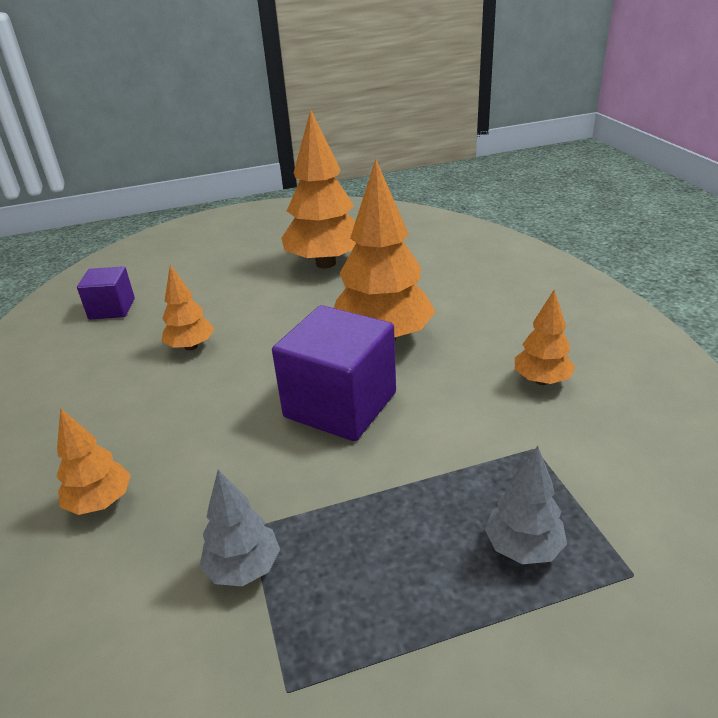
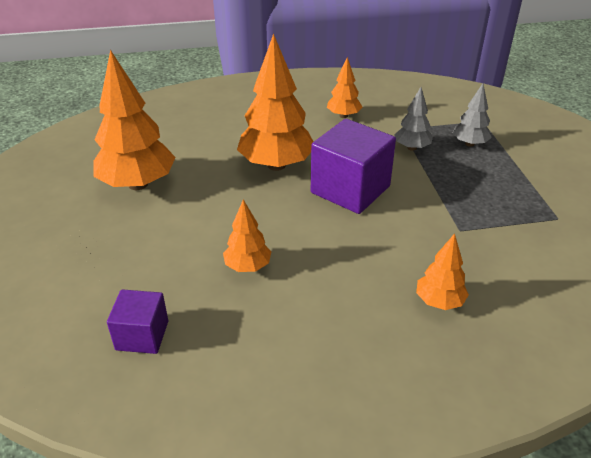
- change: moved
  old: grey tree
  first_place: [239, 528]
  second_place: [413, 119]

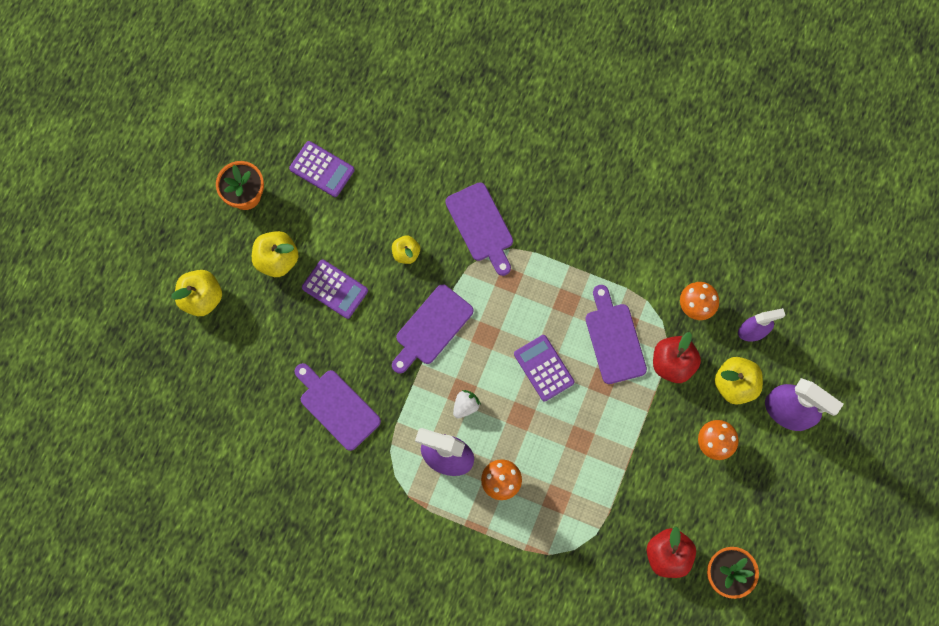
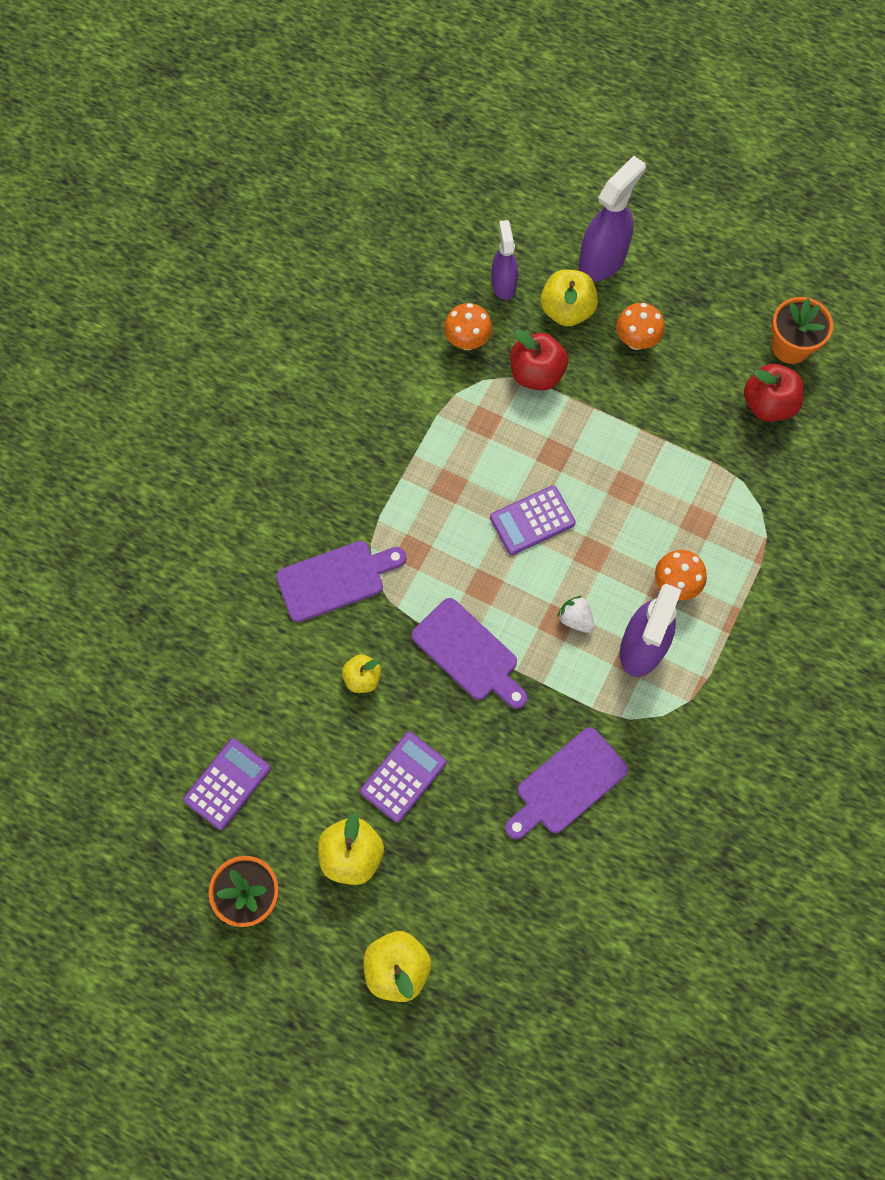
- change: removed
  old: purple cutting board
  first_place: [616, 334]

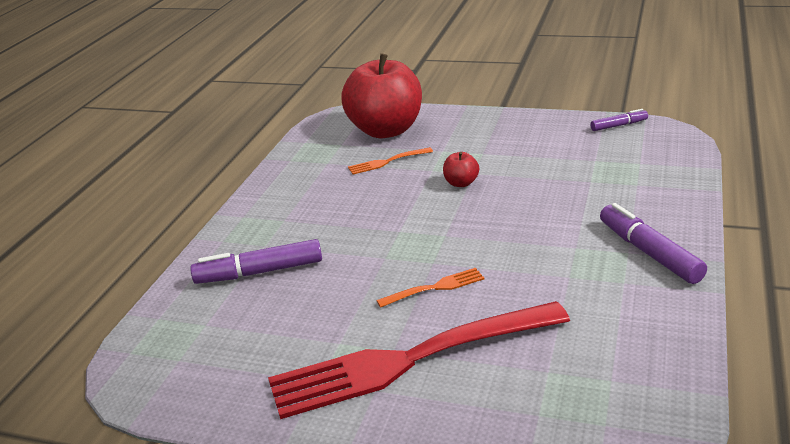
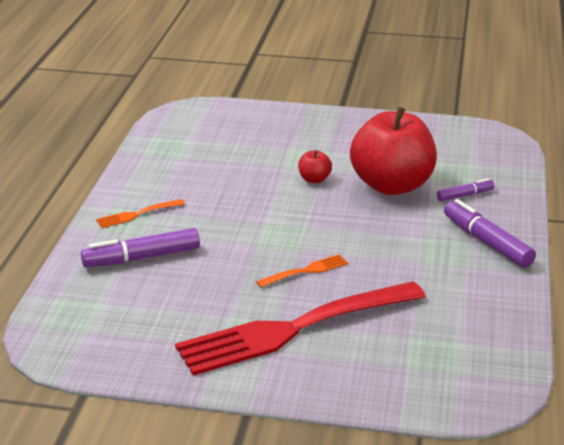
- change: moved
  old: red apple
  first_place: [381, 95]
  second_place: [393, 151]
- change: moved
  old: orange fork
  first_place: [390, 161]
  second_place: [140, 213]
- change: moved
  old: purple marker
  first_place: [619, 120]
  second_place: [466, 189]

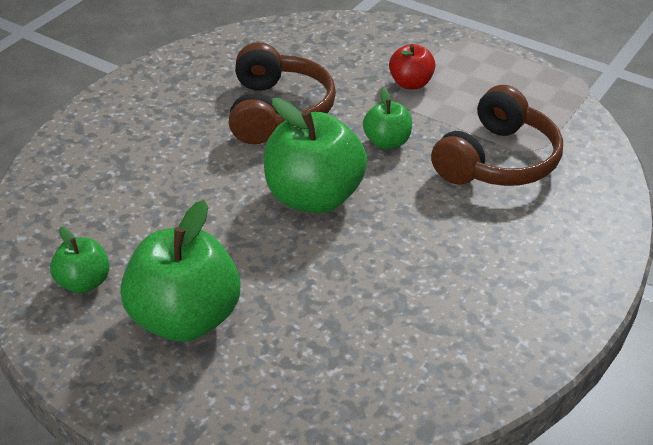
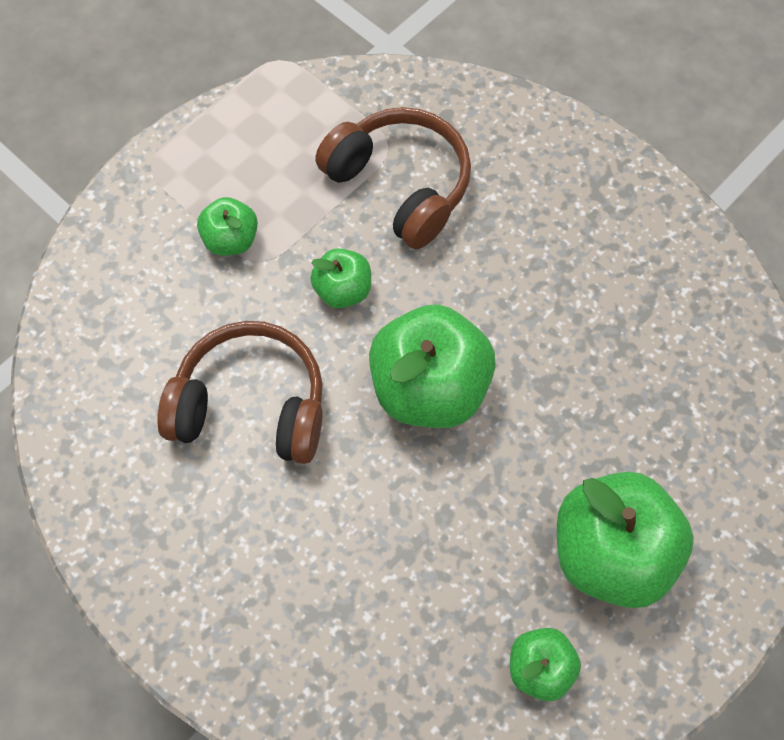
- change: recoloured
  old: red apple
  new: green apple
  first_place: [412, 66]
  second_place: [227, 226]

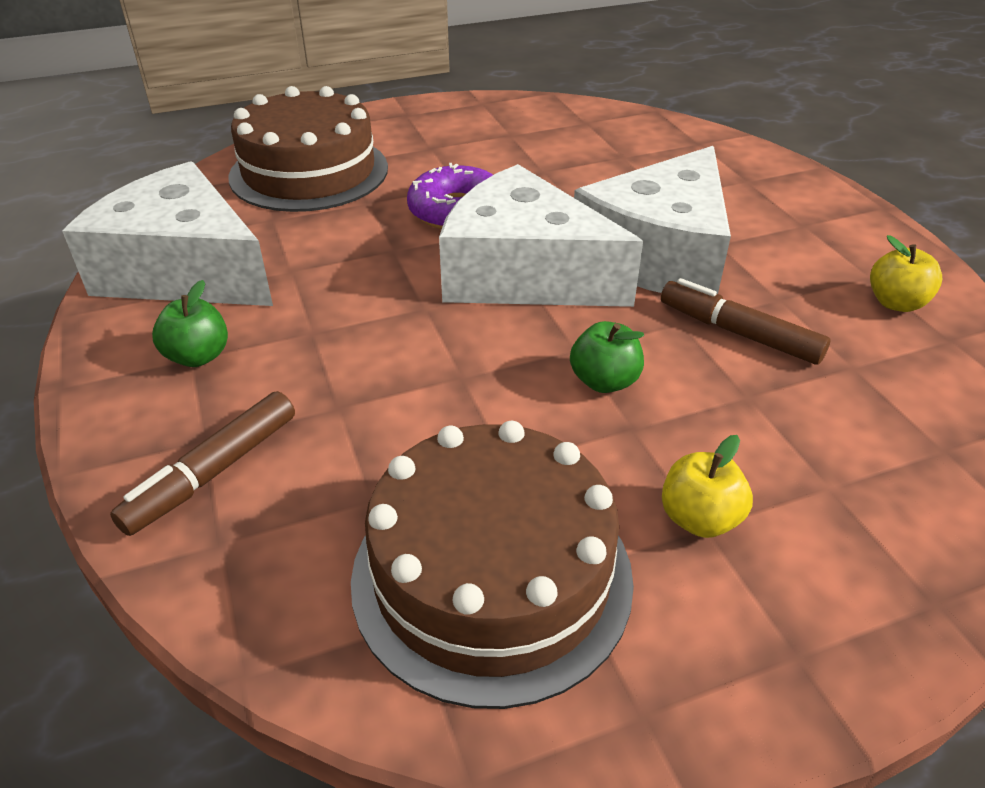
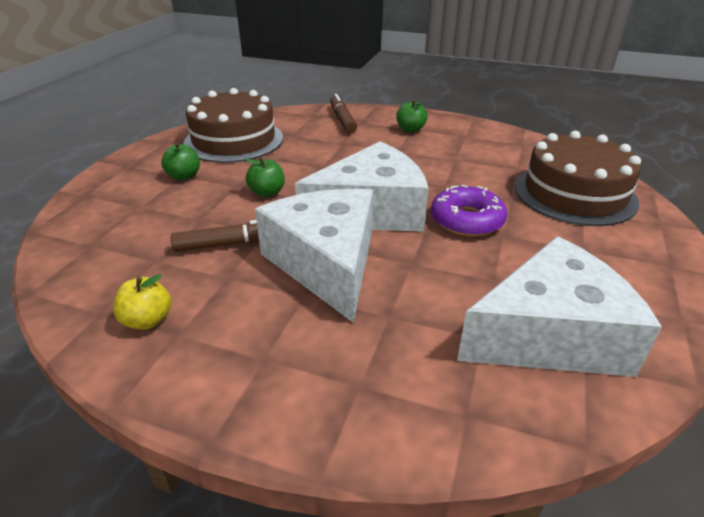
- change: moved
  old: white cheese
  first_place: [167, 233]
  second_place: [559, 306]
- change: recoloured
  old: yellow apple
  new: green apple
  first_place: [707, 486]
  second_place: [180, 161]

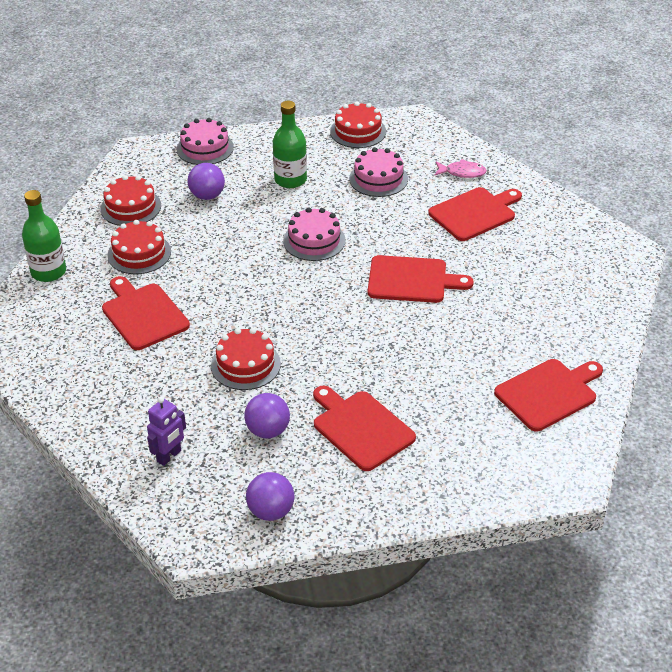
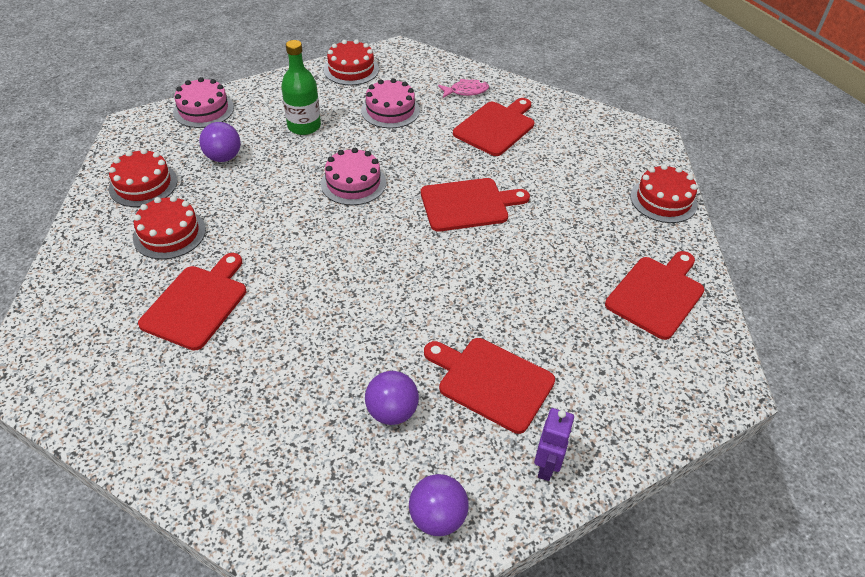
- change: removed
  old: green bottle
  first_place: [44, 236]
- change: moved
  old: purple robot
  first_place: [166, 431]
  second_place: [554, 444]
- change: moved
  old: red cake
  first_place: [246, 359]
  second_place: [664, 193]
- change: turned
  old: red cutting board
  first_place: [146, 313]
  second_place: [192, 302]
  degrees: 75

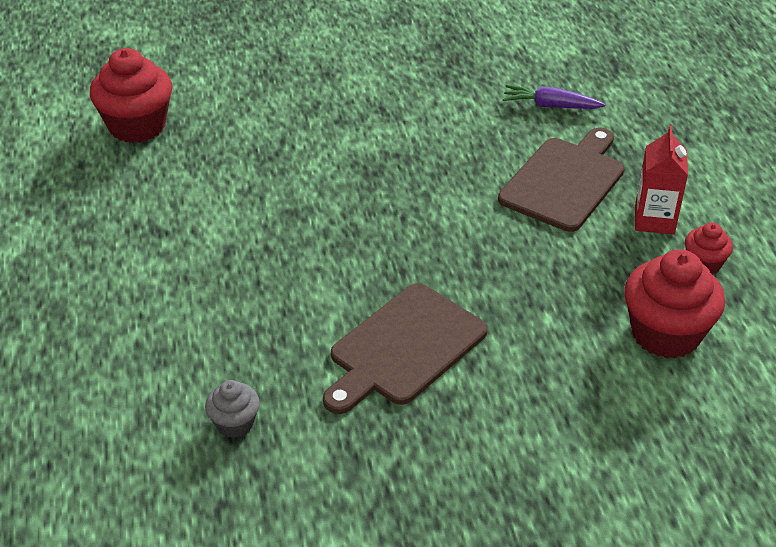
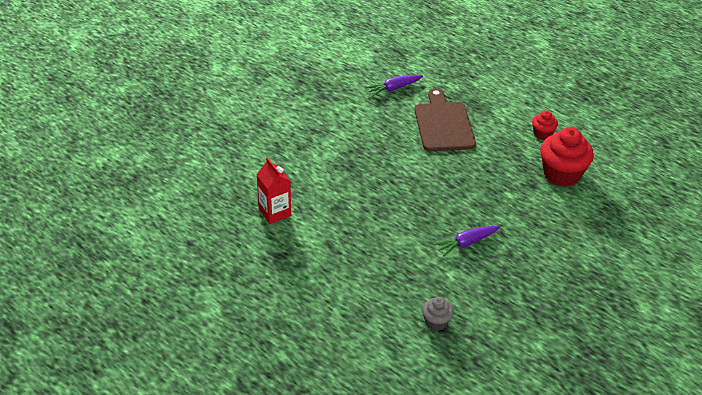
- change: removed
  old: red cupcake
  first_place: [131, 95]
- change: moved
  old: red carton
  first_place: [661, 180]
  second_place: [273, 190]
- change: replaced
  old: brown cutting board
  new: purple carrot
  first_place: [405, 348]
  second_place: [467, 241]

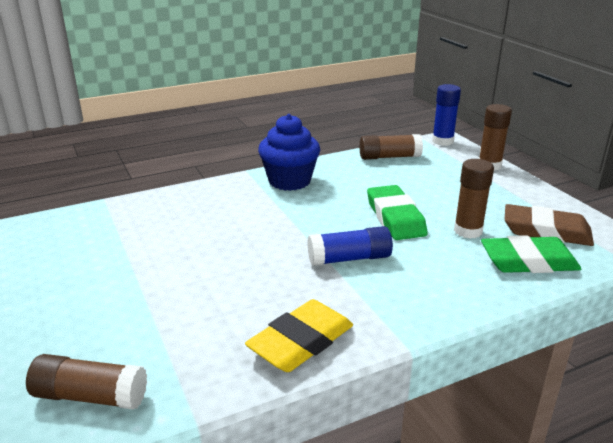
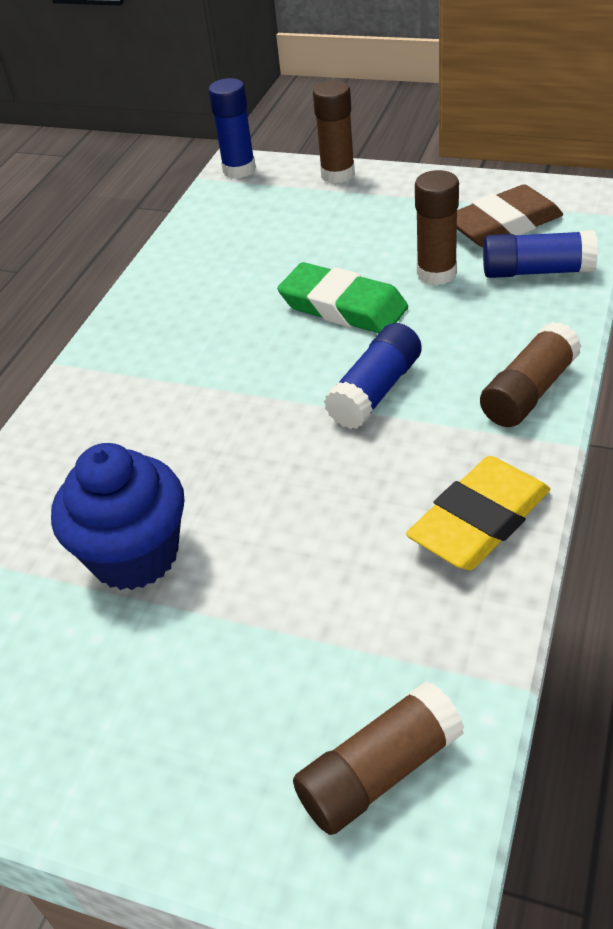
- change: moved
  old: blue cupcake
  first_place: [289, 152]
  second_place: [117, 516]
- change: moved
  old: brown glue stick
  first_place: [391, 147]
  second_place: [531, 374]
- change: replaced
  old: green eraser
  new: blue glue stick
  first_place: [531, 254]
  second_place: [540, 254]
- change: turned
  old: yellow eraser
  first_place: [299, 335]
  second_place: [478, 513]
  degrees: 45

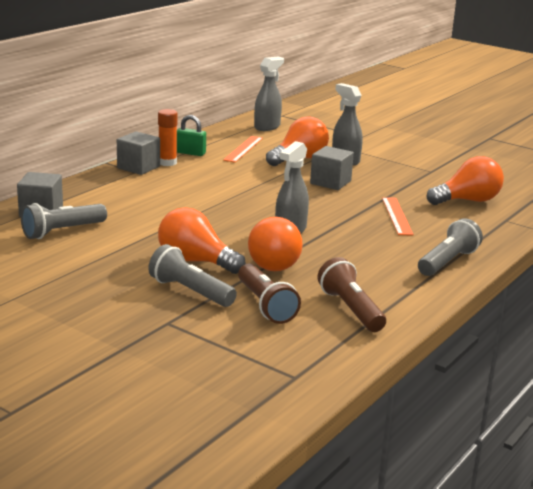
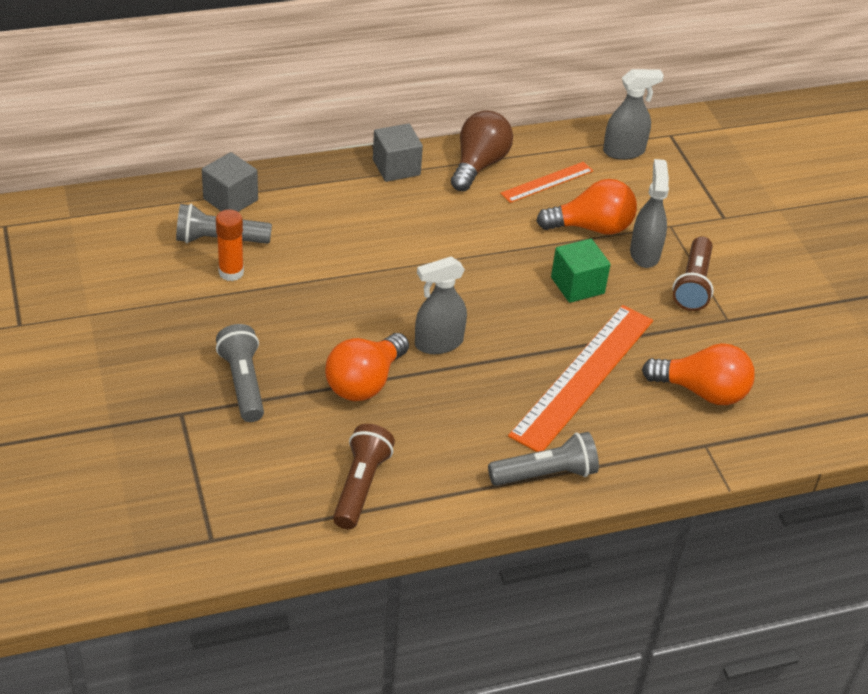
- change: removed
  old: orange light bulb
  first_place: [202, 240]
- change: moved
  old: orange glue stick
  first_place: [168, 137]
  second_place: [230, 245]
- change: moved
  old: brown flashlight
  first_place: [269, 293]
  second_place: [693, 273]
- change: replaced
  old: green padlock
  new: brown light bulb
  first_place: [191, 135]
  second_place: [482, 150]
- change: recoloured
  old: grey cube
  new: green cube
  first_place: [332, 168]
  second_place: [581, 270]
- change: resized
  old: orange ruler
  first_place: [398, 216]
  second_place: [580, 378]
  factor: 1.93

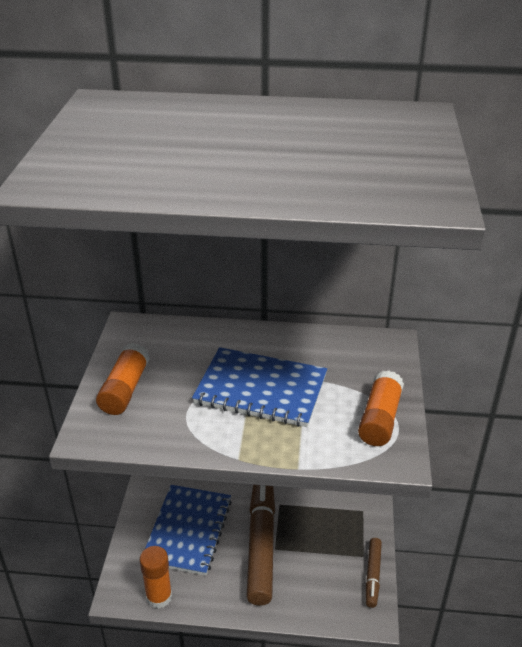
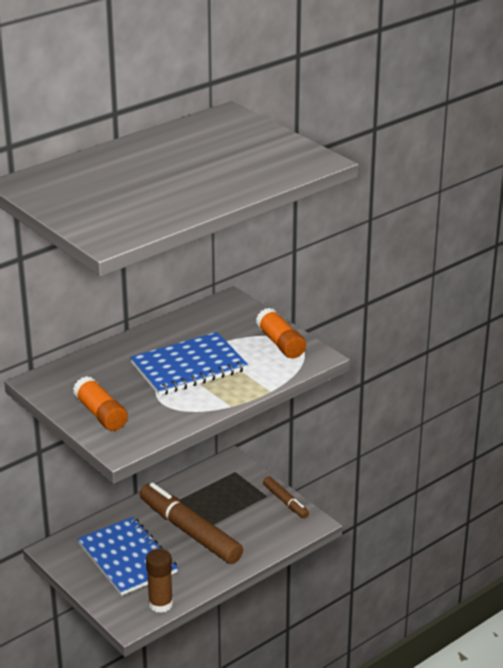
- change: recoloured
  old: orange glue stick
  new: brown glue stick
  first_place: [156, 577]
  second_place: [159, 581]

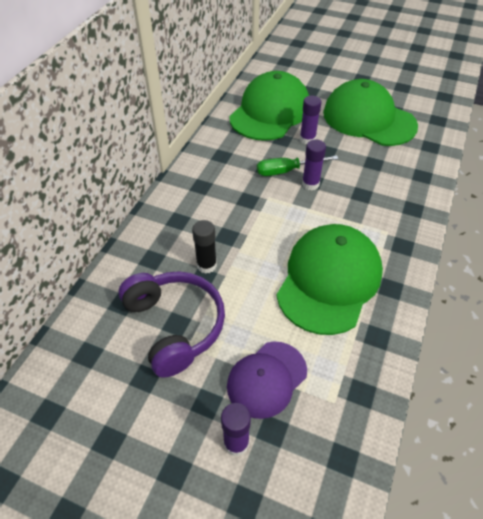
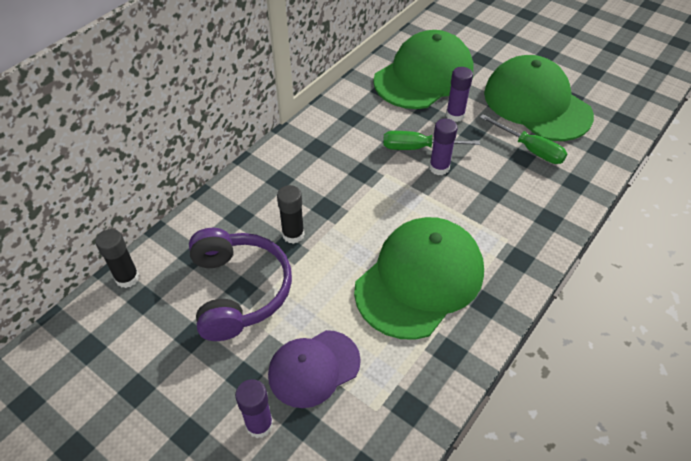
- change: added
  new: black glue stick
  second_place: [117, 258]
- change: added
  new: green screwdriver
  second_place: [523, 139]

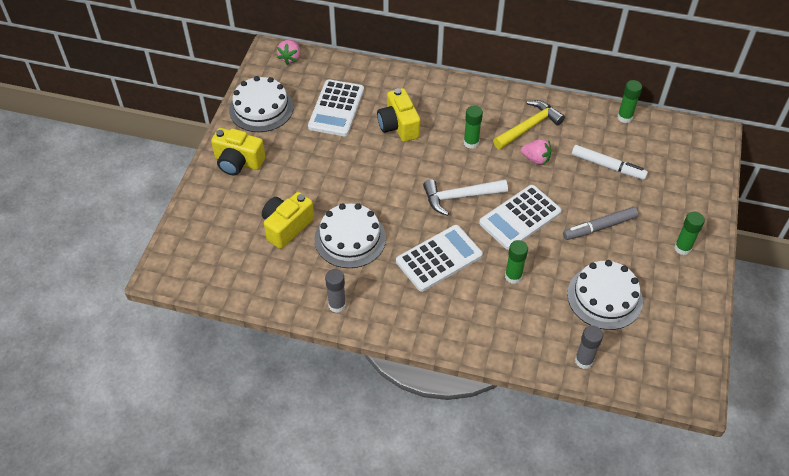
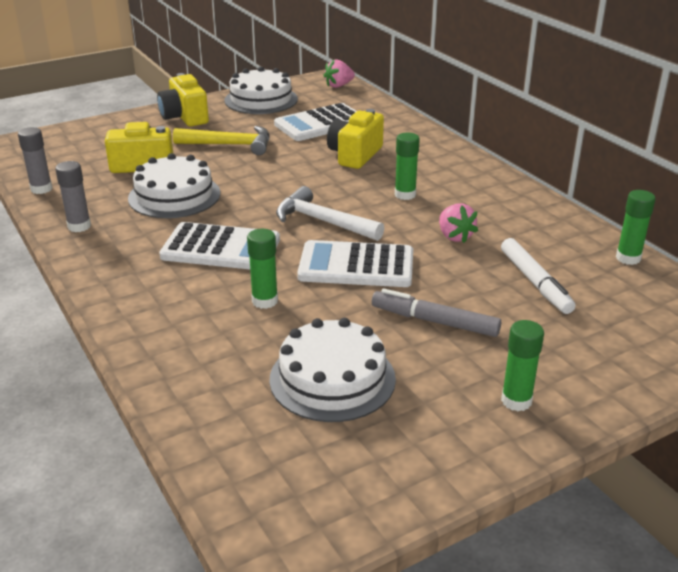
- change: moved
  old: yellow hammer
  first_place: [529, 125]
  second_place: [221, 140]
- change: moved
  old: grey glue stick
  first_place: [589, 347]
  second_place: [35, 160]

